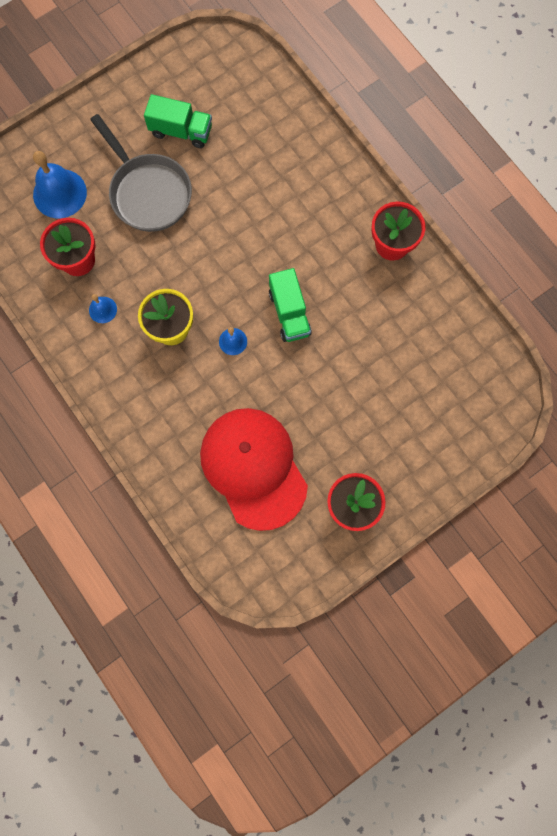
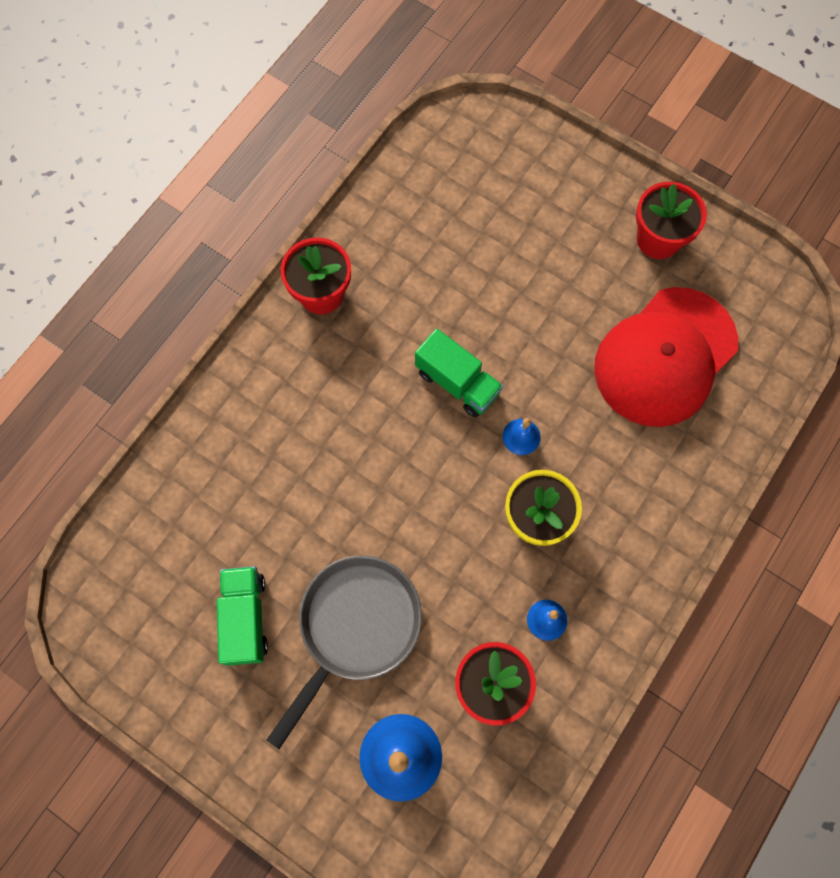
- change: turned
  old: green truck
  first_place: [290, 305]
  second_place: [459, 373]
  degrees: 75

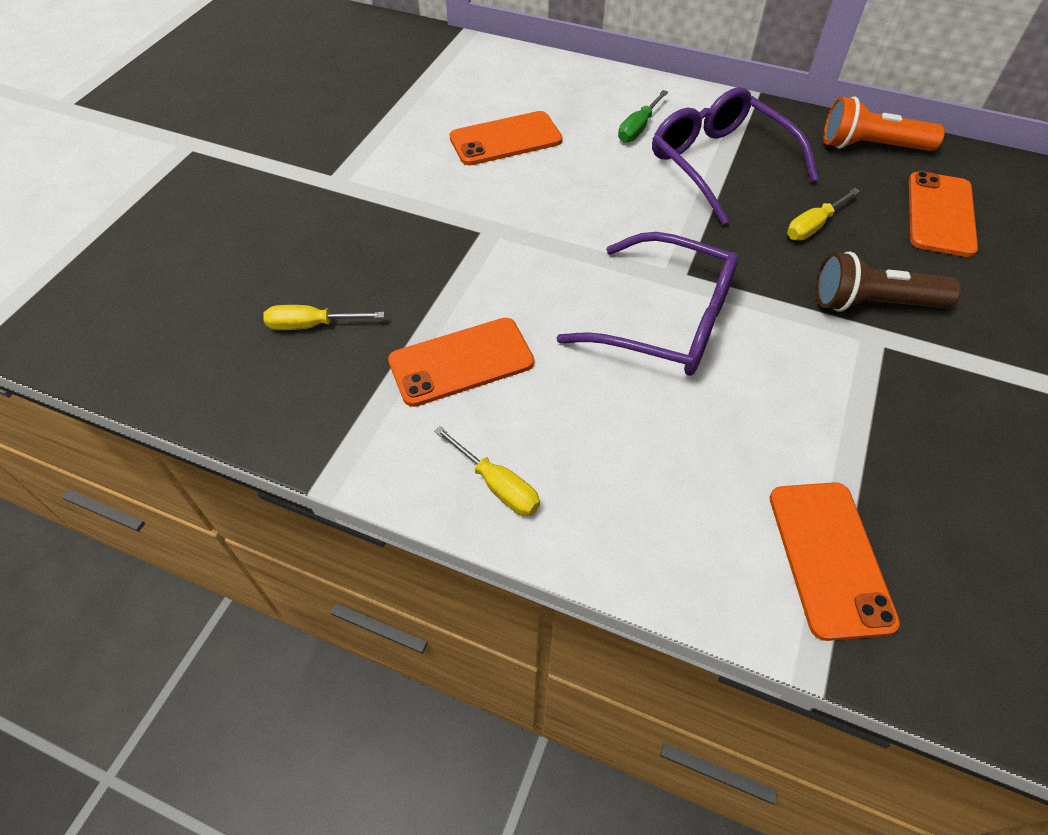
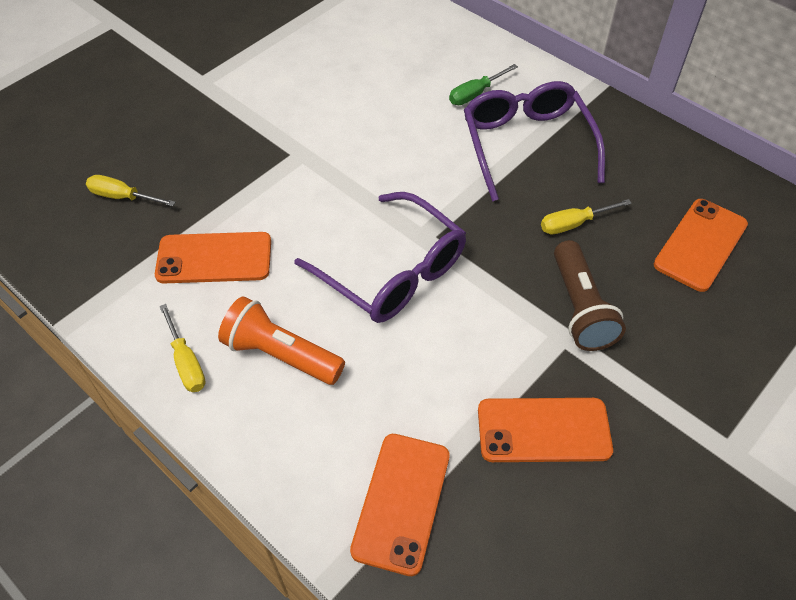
- change: moved
  old: orange phone
  first_place: [505, 138]
  second_place: [545, 430]
- change: moved
  old: orange flashlight
  first_place: [884, 124]
  second_place: [281, 340]
- change: turned
  old: brown flashlight
  first_place: [888, 281]
  second_place: [590, 295]
  degrees: -120

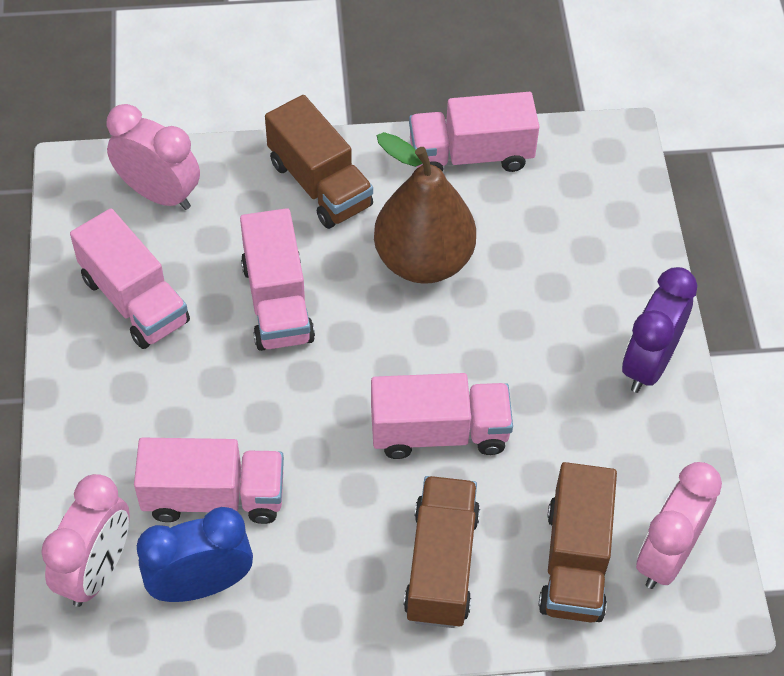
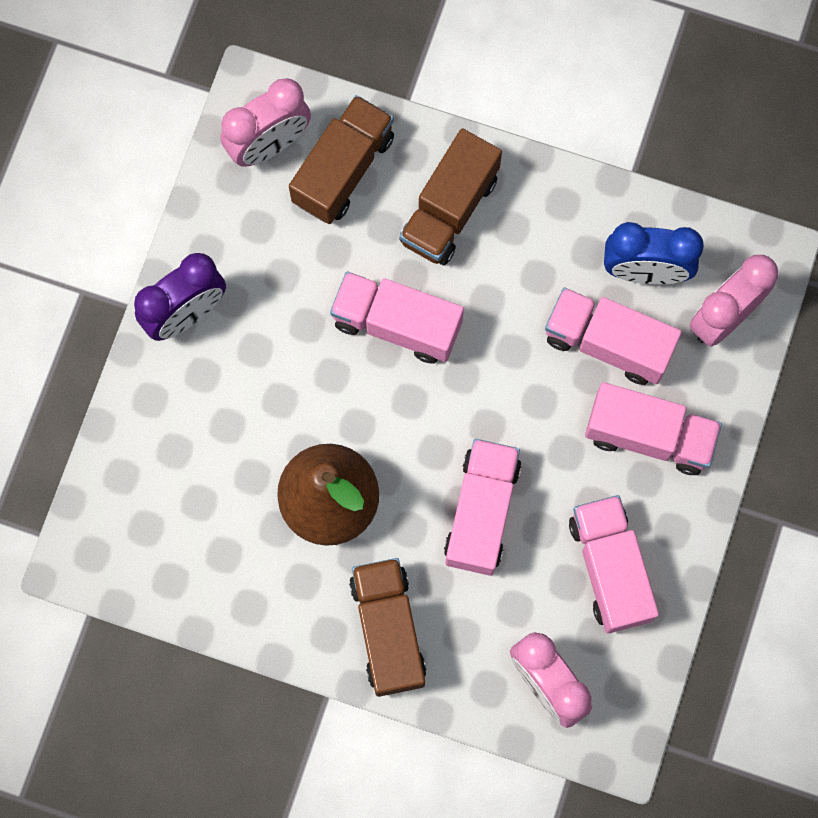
- change: moved
  old: pink truck
  first_place: [474, 132]
  second_place: [653, 428]

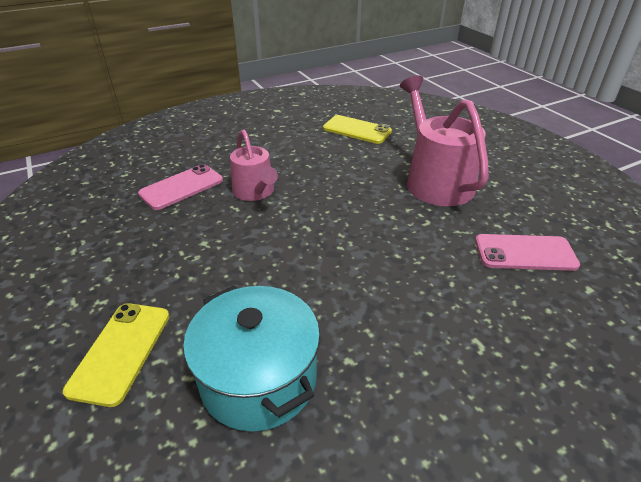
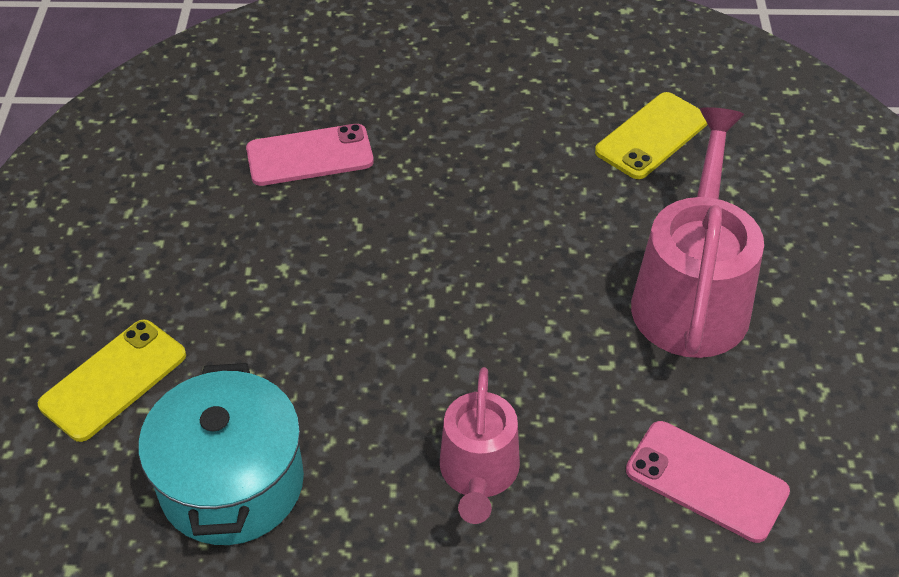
- change: moved
  old: pink watering can
  first_place: [254, 165]
  second_place: [480, 445]
- change: turned
  old: yellow phone
  first_place: [357, 129]
  second_place: [651, 135]
  degrees: 75

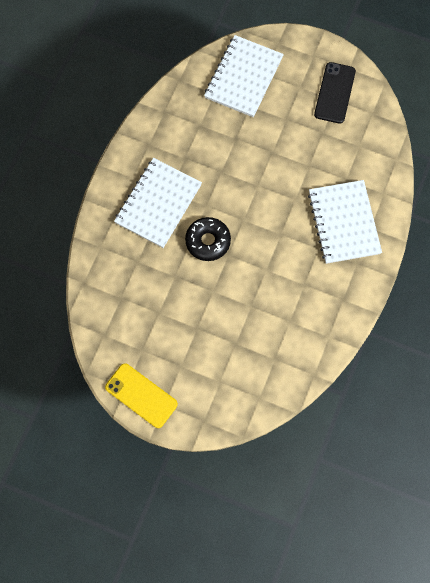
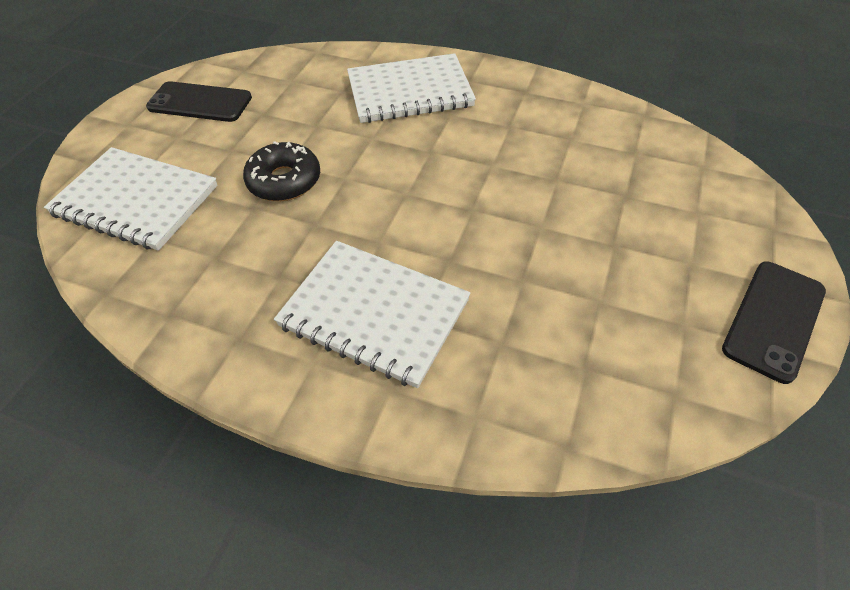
- change: moved
  old: black donut
  first_place: [208, 239]
  second_place: [281, 171]
- change: recoloured
  old: yellow phone
  new: black phone
  first_place: [141, 395]
  second_place: [774, 323]

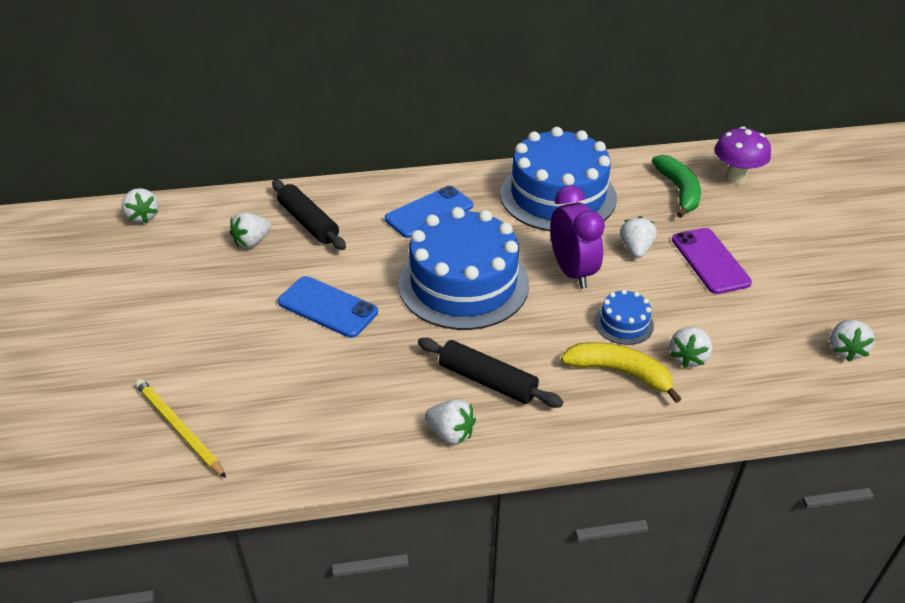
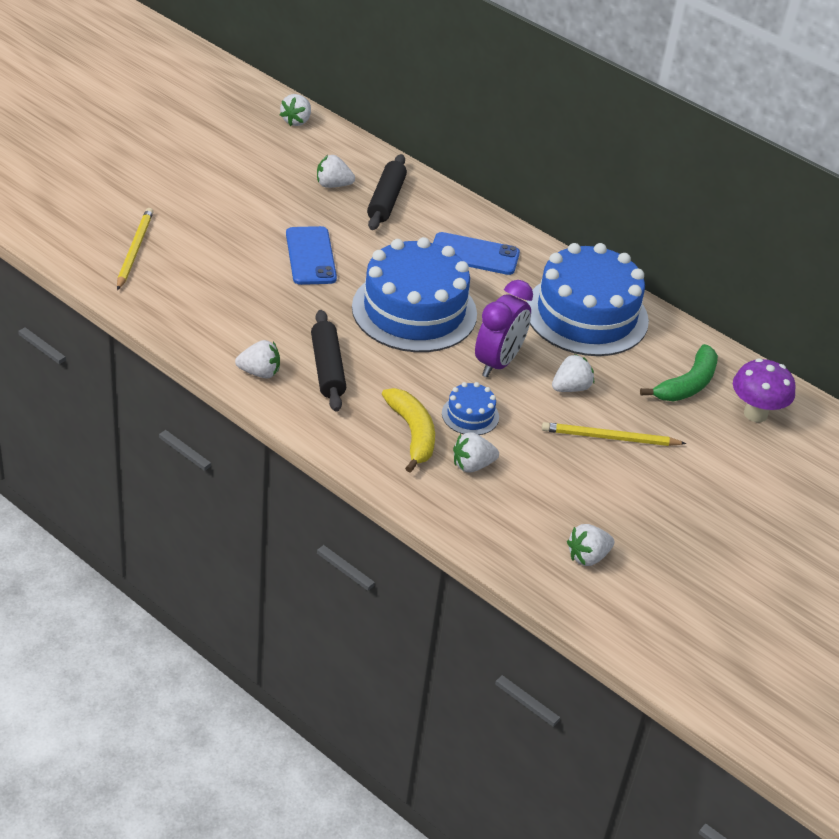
- change: replaced
  old: purple phone
  new: yellow pencil
  first_place: [712, 261]
  second_place: [614, 434]
- change: turned
  old: white strawberry
  first_place: [450, 421]
  second_place: [257, 359]
  degrees: -75

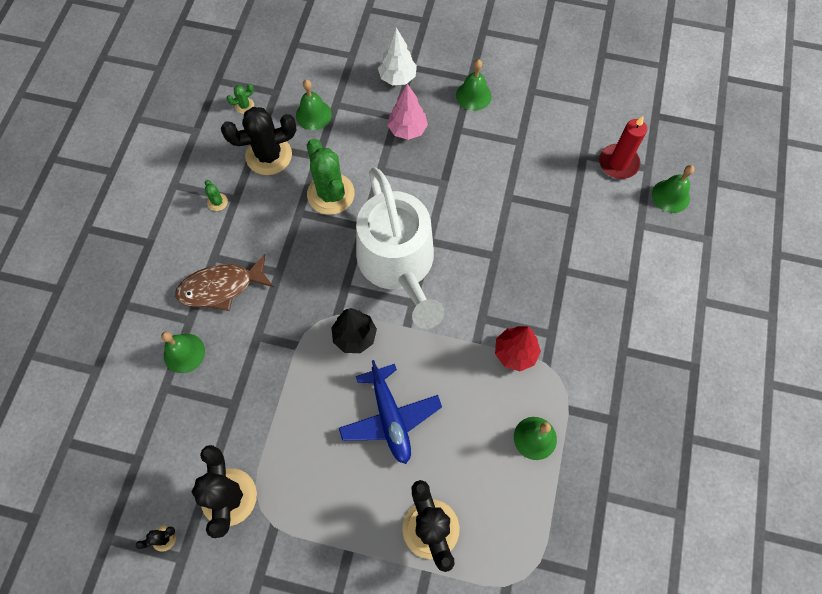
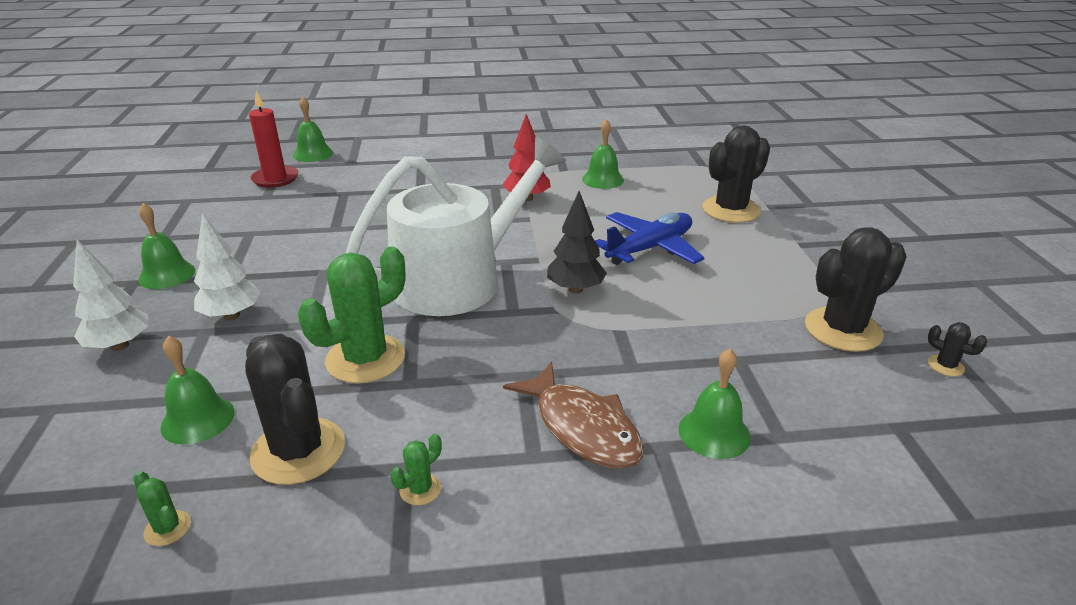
- change: recoloured
  old: pink tree
  new: white tree
  first_place: [407, 111]
  second_place: [227, 266]

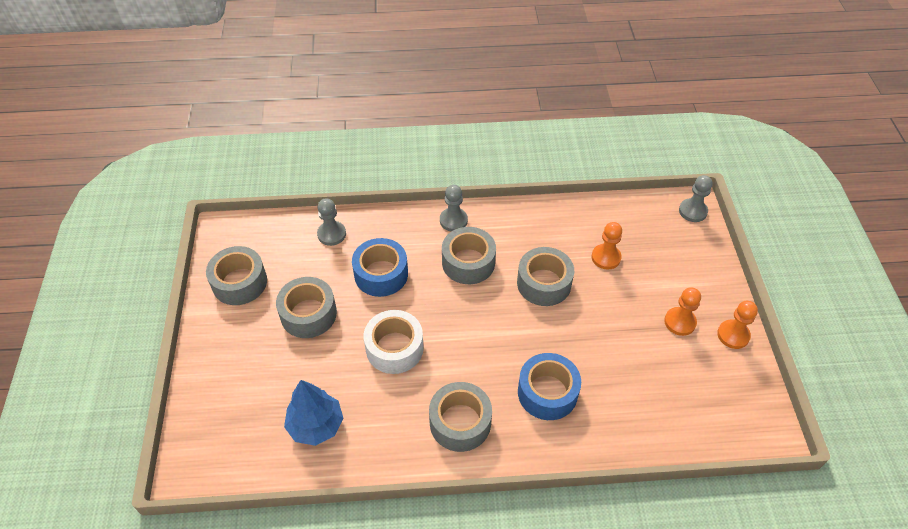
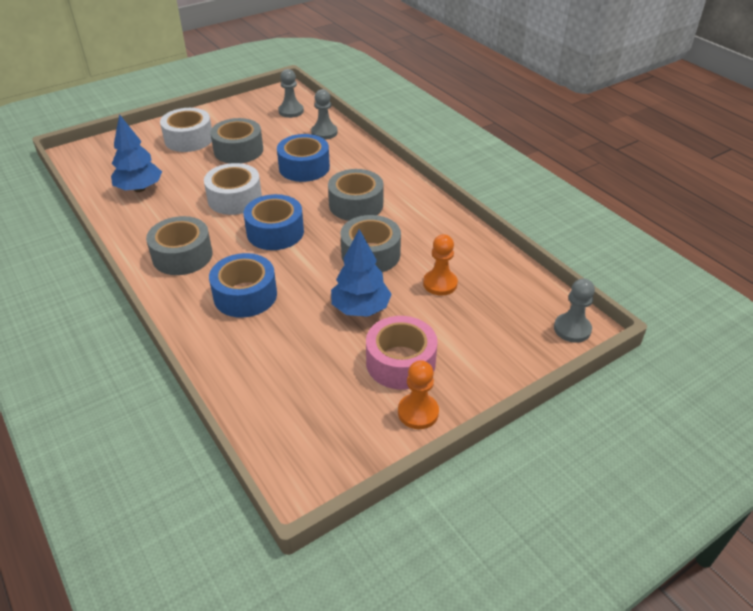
- change: removed
  old: grey tape
  first_place: [236, 275]
- change: added
  new: white tape
  second_place: [186, 130]
- change: added
  new: blue tape
  second_place: [274, 222]
- change: added
  new: blue tree
  second_place: [361, 273]
- change: moved
  old: grey pawn
  first_place: [454, 208]
  second_place: [291, 93]
- change: replaced
  old: orange pawn
  new: pink tape
  first_place: [682, 311]
  second_place: [402, 353]

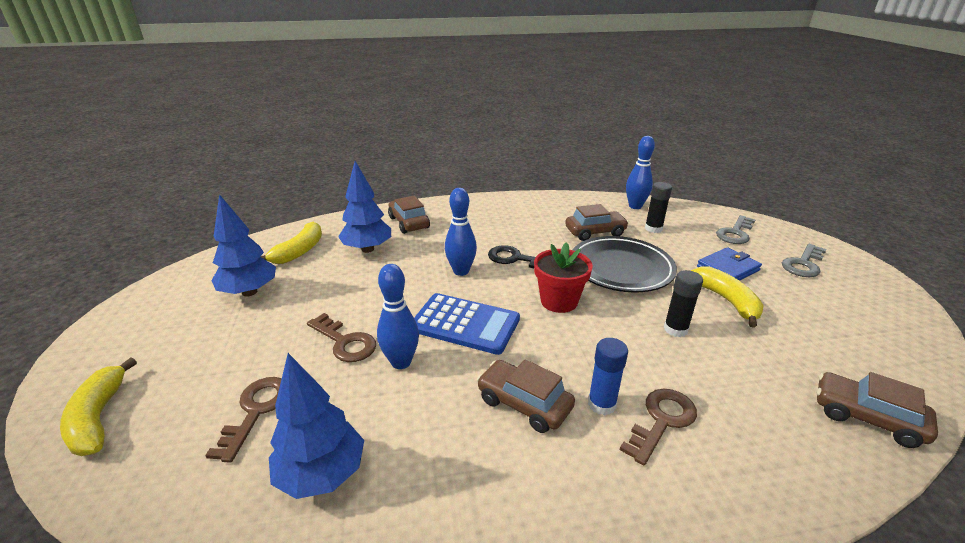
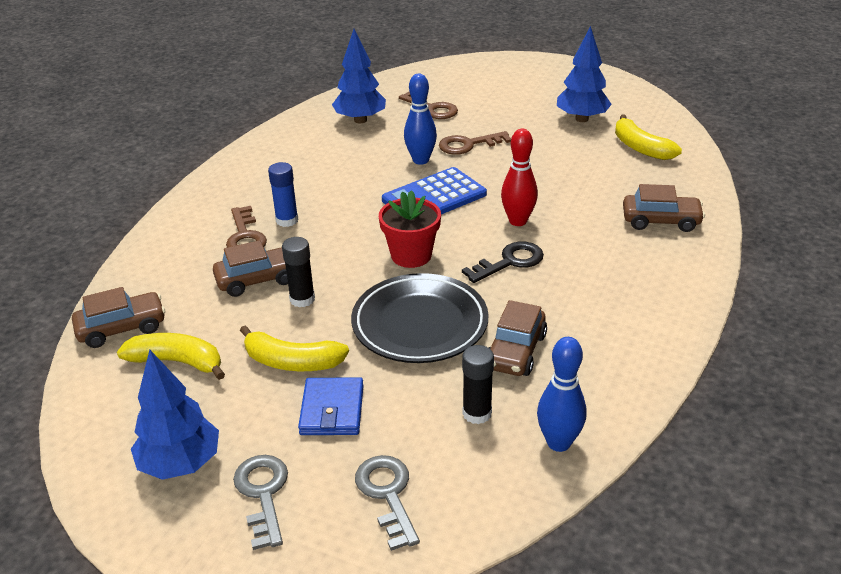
- change: moved
  old: yellow banana
  first_place: [98, 407]
  second_place: [171, 356]
- change: moved
  old: blue tree
  first_place: [364, 207]
  second_place: [175, 415]
- change: moved
  old: brown car
  first_place: [526, 396]
  second_place: [250, 268]
- change: recoloured
  old: blue bowling pin
  new: red bowling pin
  first_place: [461, 232]
  second_place: [519, 177]

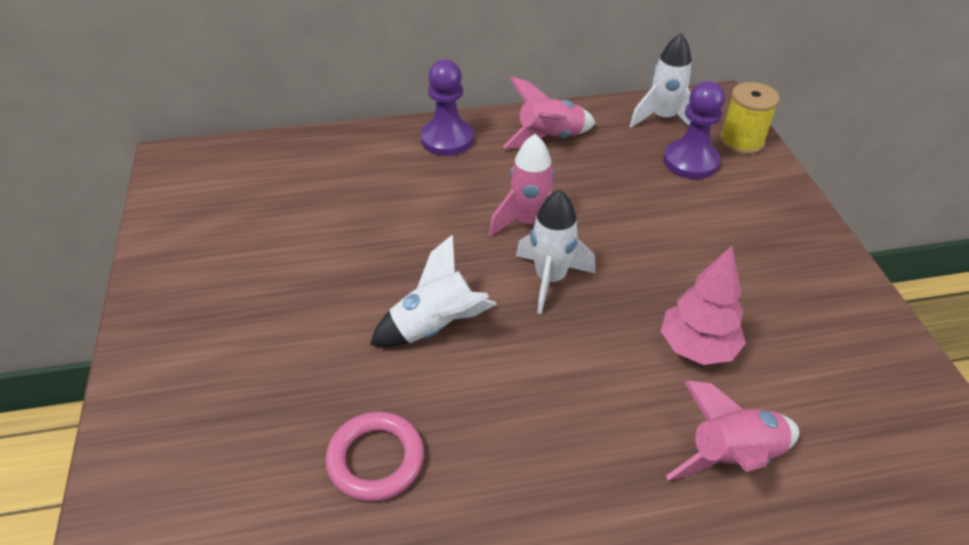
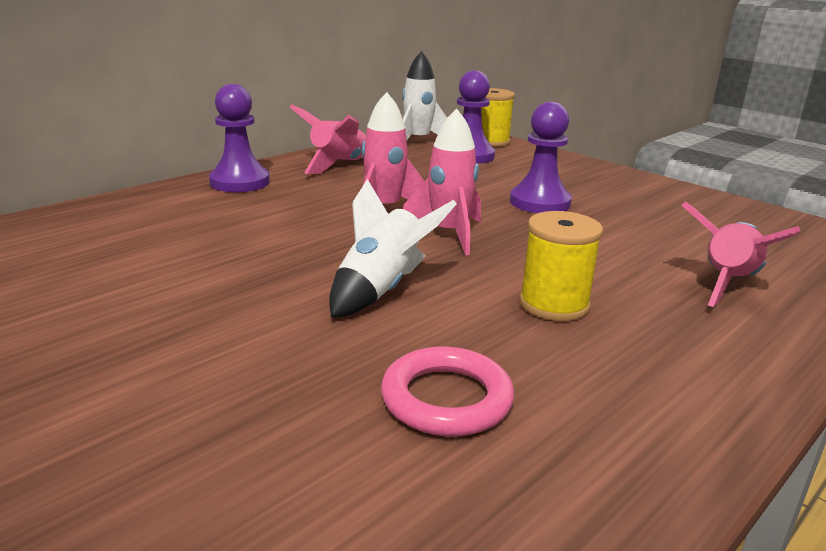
- change: removed
  old: pink tree
  first_place: [703, 305]
- change: added
  new: purple pawn
  second_place: [541, 157]
- change: added
  new: yellow spool
  second_place: [561, 266]
- change: recoloured
  old: white rocket
  new: pink rocket
  first_place: [555, 251]
  second_place: [442, 181]

